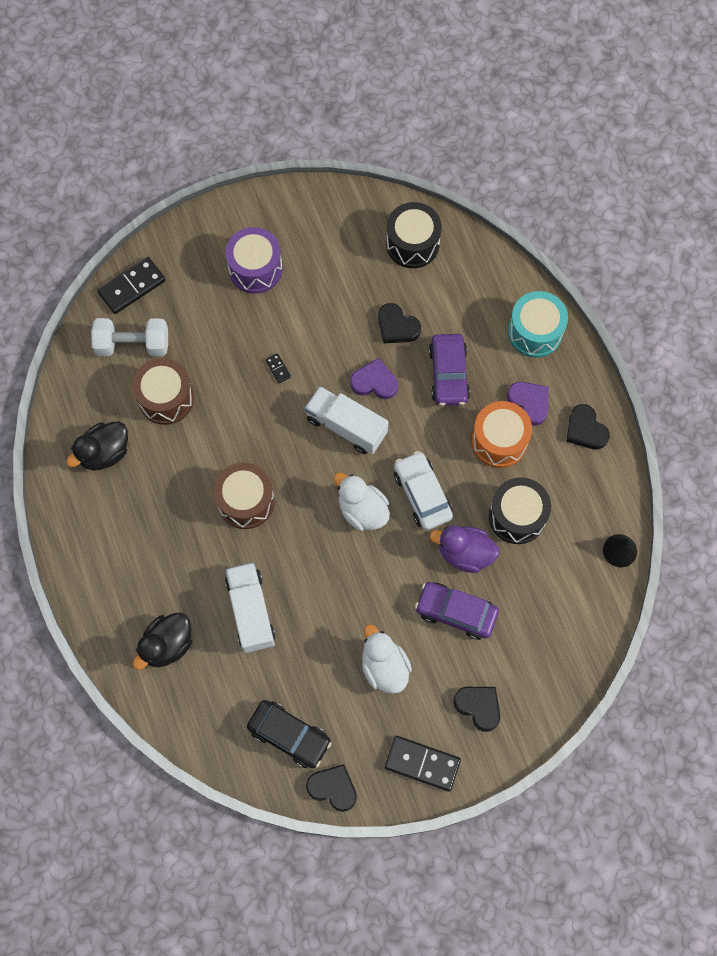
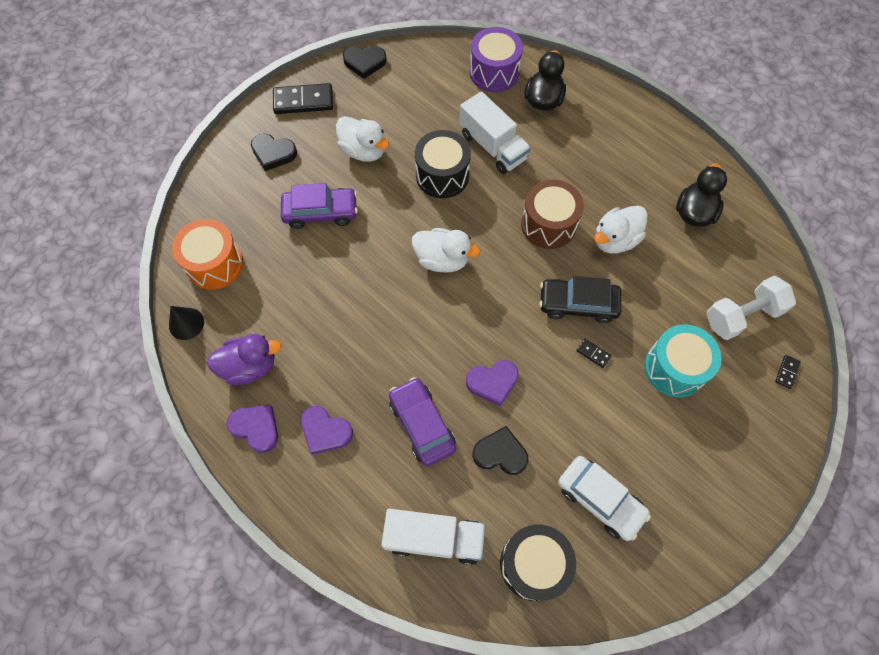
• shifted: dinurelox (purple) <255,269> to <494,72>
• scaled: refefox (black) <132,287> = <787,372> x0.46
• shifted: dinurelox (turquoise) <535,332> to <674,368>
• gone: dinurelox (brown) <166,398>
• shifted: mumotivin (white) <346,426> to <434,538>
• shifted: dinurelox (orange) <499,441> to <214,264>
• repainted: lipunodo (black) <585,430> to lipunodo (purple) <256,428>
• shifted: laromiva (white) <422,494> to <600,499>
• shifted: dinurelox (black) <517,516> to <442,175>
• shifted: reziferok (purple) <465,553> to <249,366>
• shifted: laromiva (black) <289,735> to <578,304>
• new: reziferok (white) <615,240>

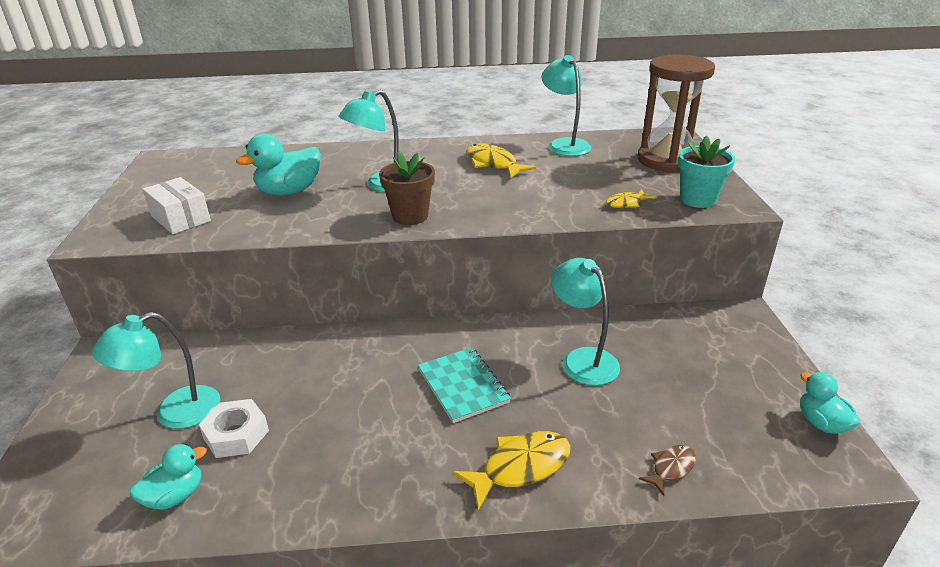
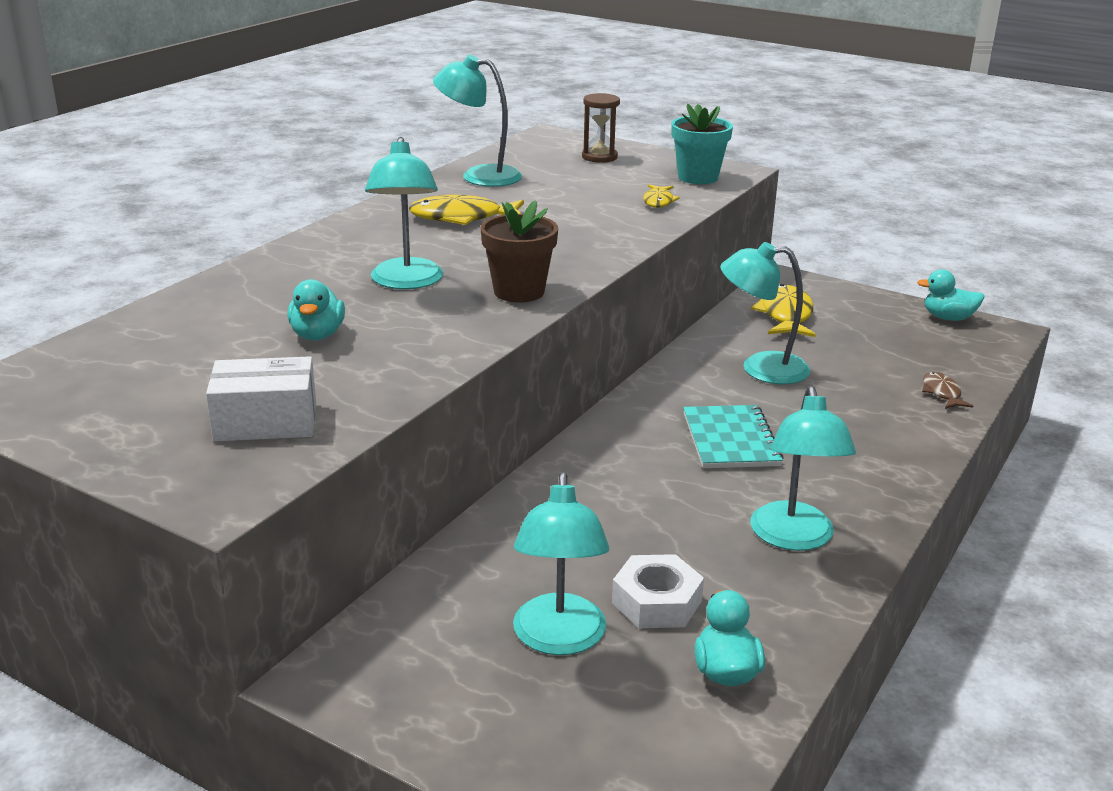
• scaled: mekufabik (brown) <666,160> = <599,157> x0.50
• scaled: reziferok (turquoise) <289,191> = <317,335> x0.63
• rotated: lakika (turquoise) <463,386> = <730,440> 75 degrees clockwise
• shifted: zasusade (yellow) <520,467> to <786,315>
• new: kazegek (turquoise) <794,538>

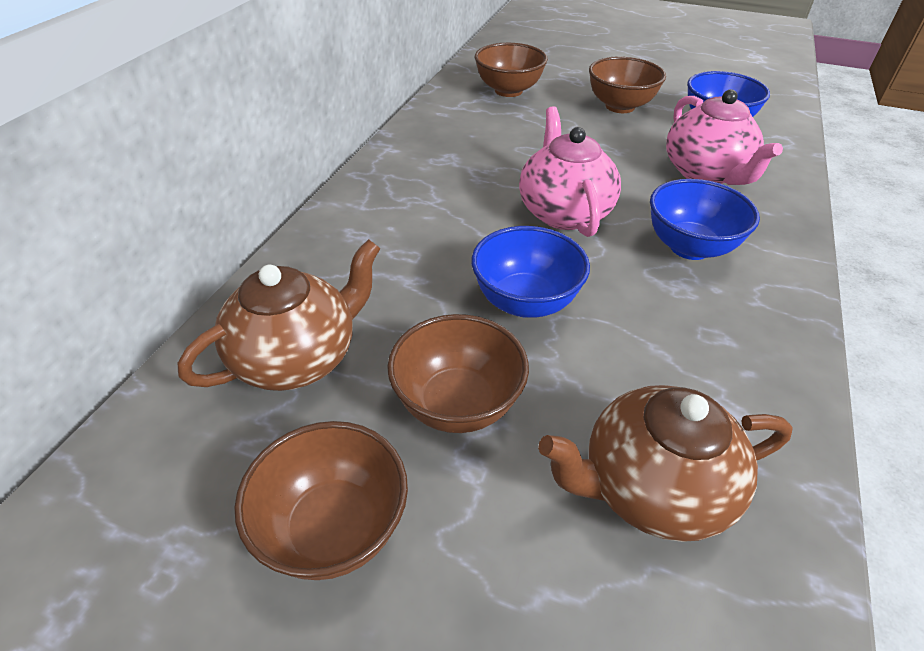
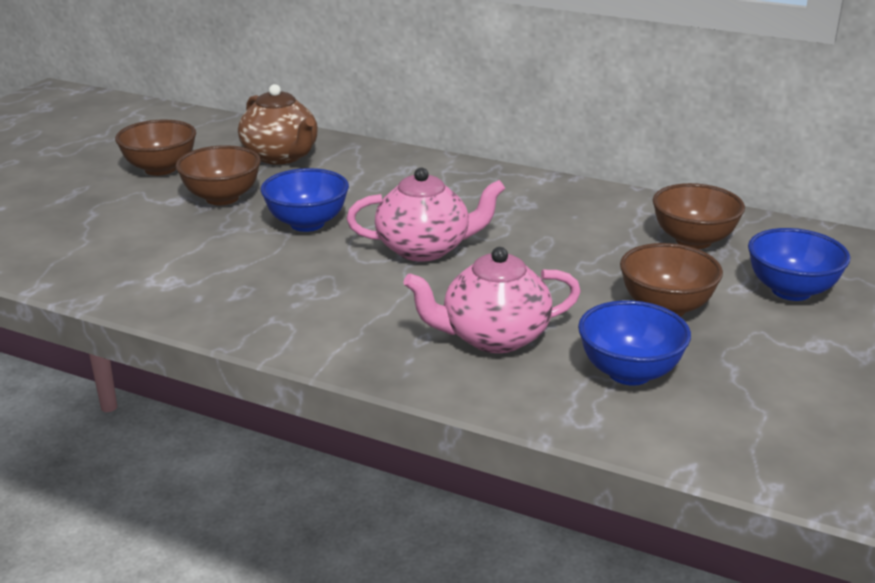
• shifted: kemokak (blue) <689,247> to <791,291>
• gone: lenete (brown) <651,488>

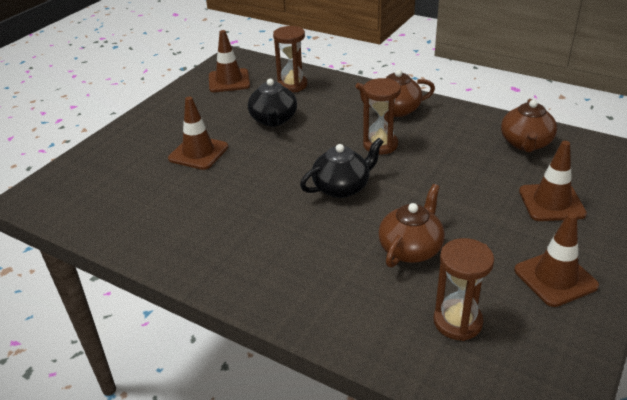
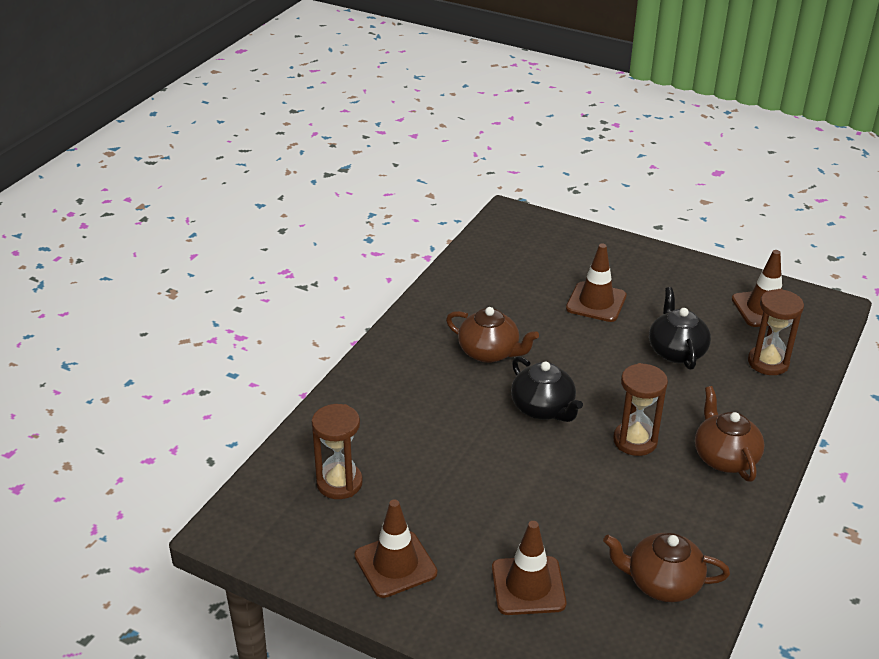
• rotated: lenete (black) <273,120> = <676,351> 90 degrees clockwise
• shifted: lenete (brown) <411,248> to <489,352>

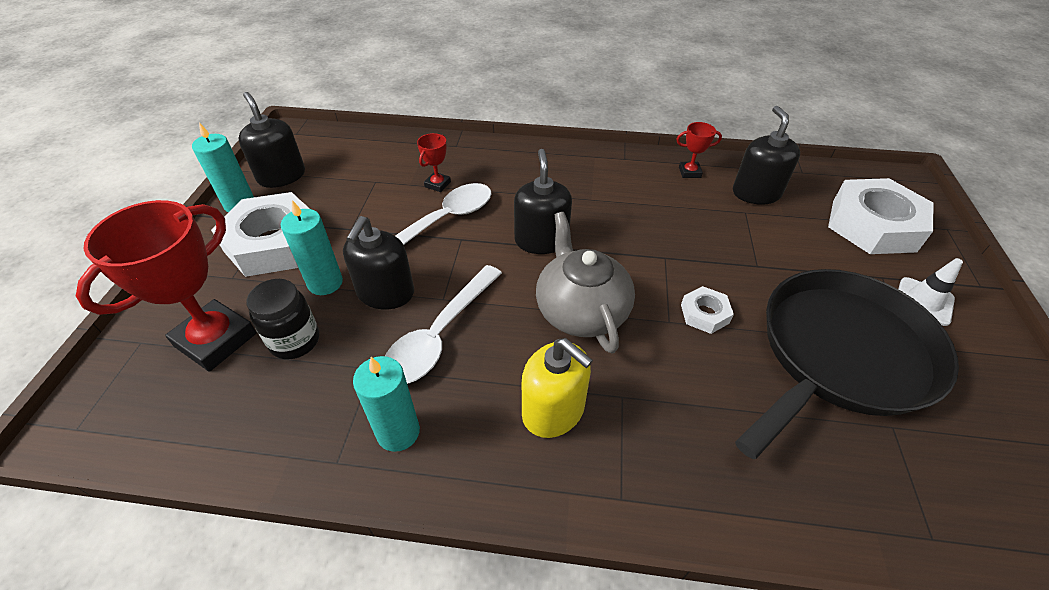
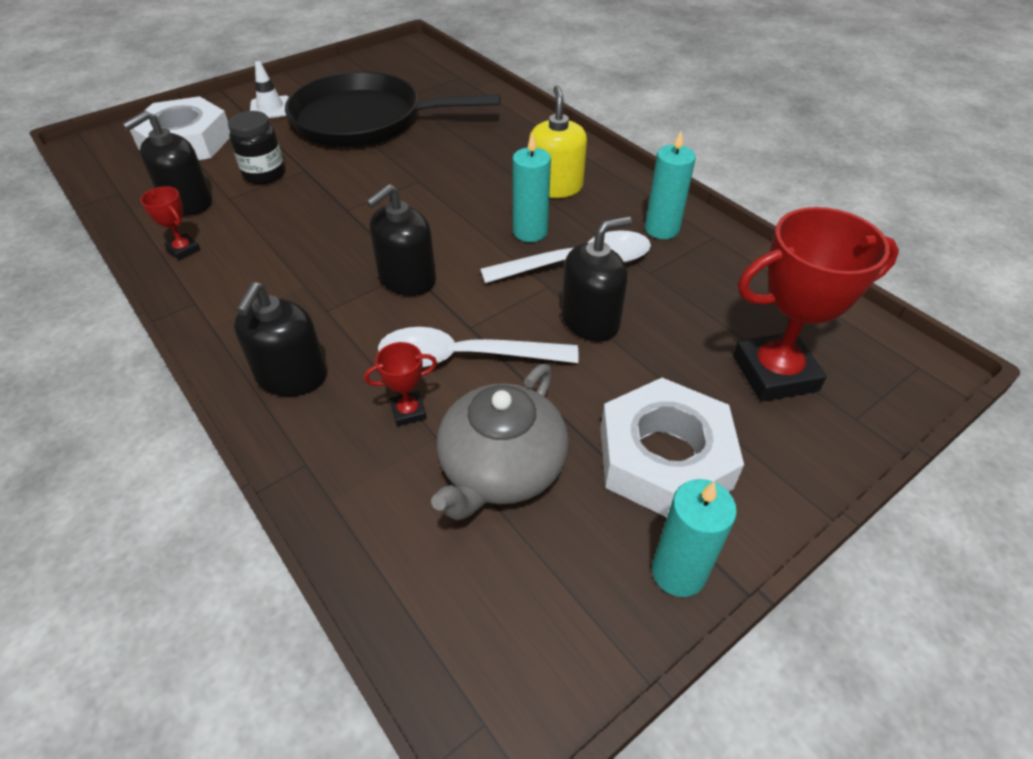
• shifted: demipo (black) <281,176> to <292,376>
• shifted: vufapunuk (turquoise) <325,283> to <530,232>
• shifted: lenete (grey) <581,310> to <501,469>
• shifted: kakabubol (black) <295,341> to <264,174>
• gone: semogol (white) <704,314>

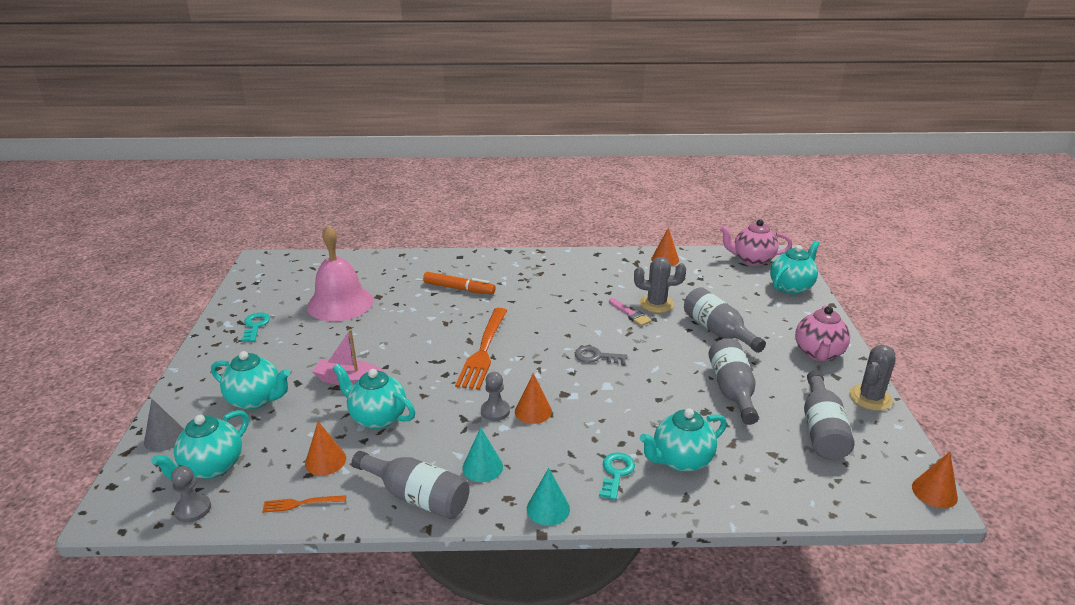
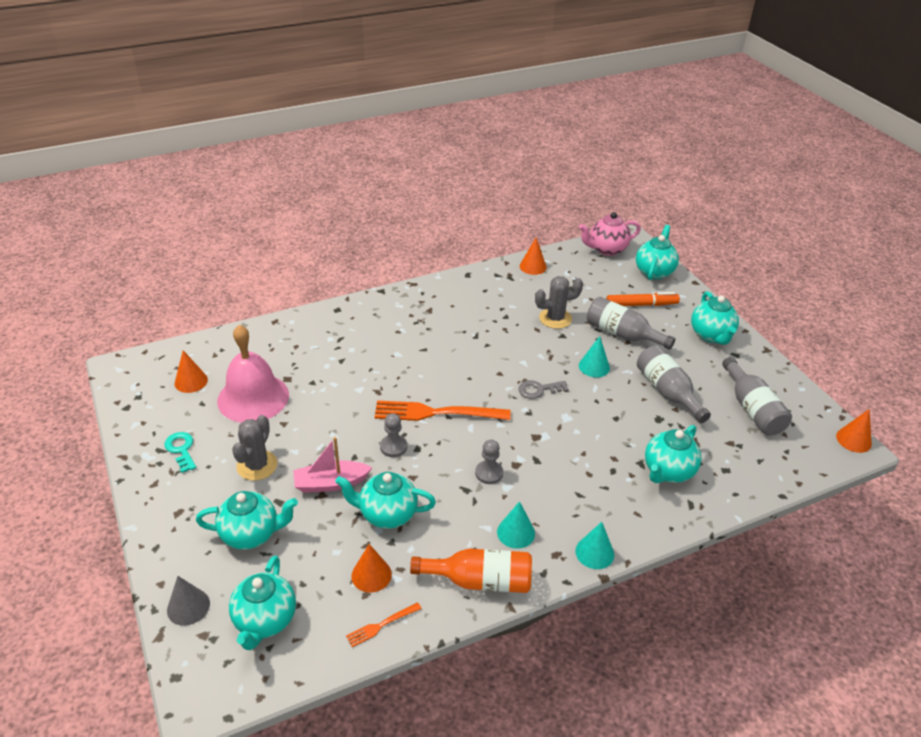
• shifted: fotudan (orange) <459,289> to <641,305>
• gone: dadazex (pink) <630,314>
• repainted: lenete (pink) <818,353> to lenete (turquoise) <711,335>
• rotated: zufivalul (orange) <483,351> = <435,413> 105 degrees clockwise
• shifted: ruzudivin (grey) <870,398> to <257,465>
• shifted: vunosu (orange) <533,411> to <191,381>
• repainted: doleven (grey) <417,496> to doleven (orange) <480,580>
• gone: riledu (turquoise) <616,473>
• shifted: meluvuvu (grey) <193,509> to <393,447>
• new: vunosu (turquoise) <594,366>

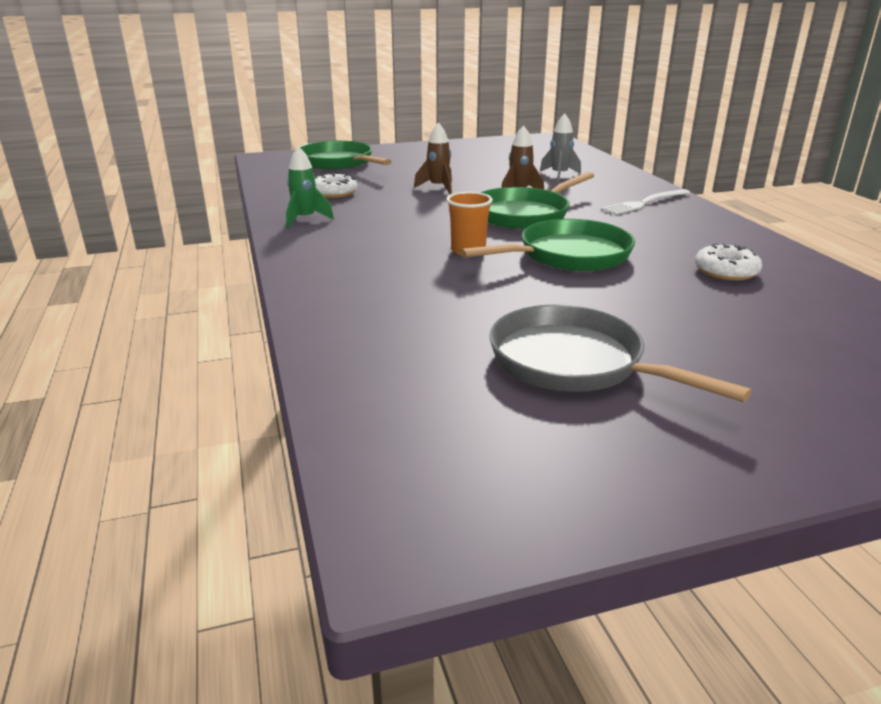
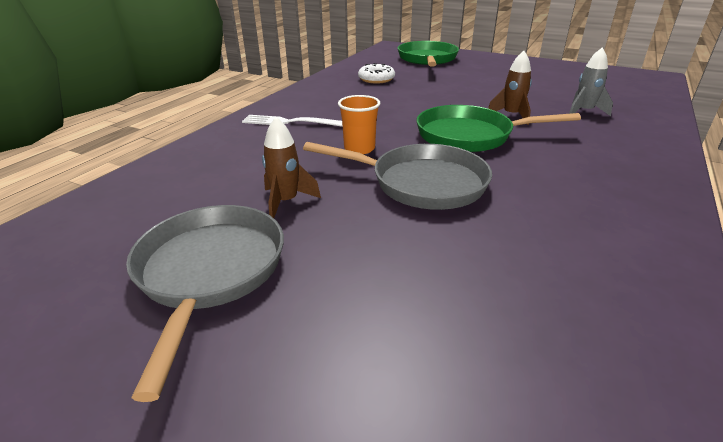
• shifted: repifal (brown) <438,188> to <286,202>
• gone: repifal (green) <305,219>
• shifted: zufivalul (white) <644,203> to <292,122>
• repainted: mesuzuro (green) <568,255> to mesuzuro (grey) <421,183>
• gone: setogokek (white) <726,271>

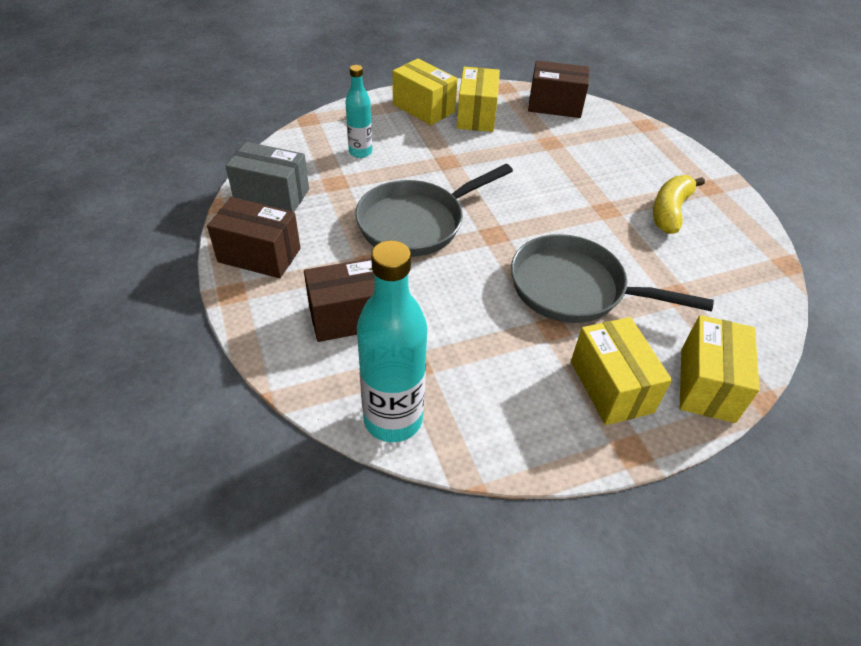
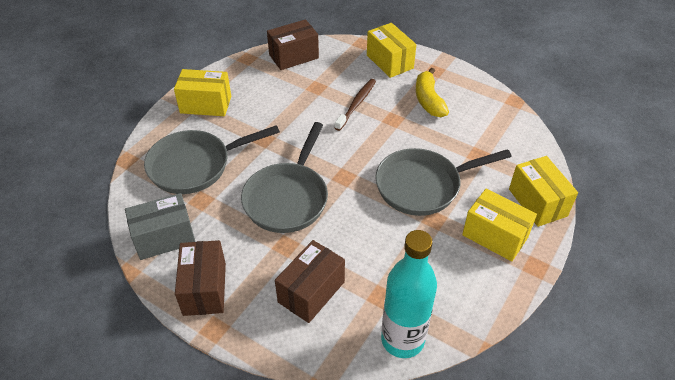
• swapped: doleven (turquoise) <360,152> to mesuzuro (grey) <195,165>
• shifted: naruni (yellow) <476,115> to <389,62>
• rotated: naruni (brown) <259,255> = <204,289> 75 degrees counterclockwise
• new: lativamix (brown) <356,104>

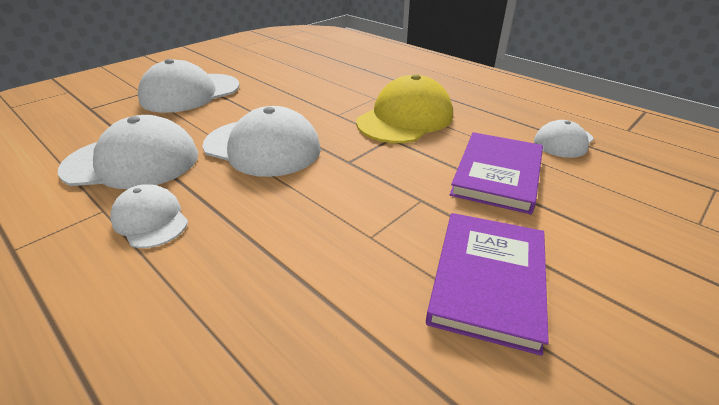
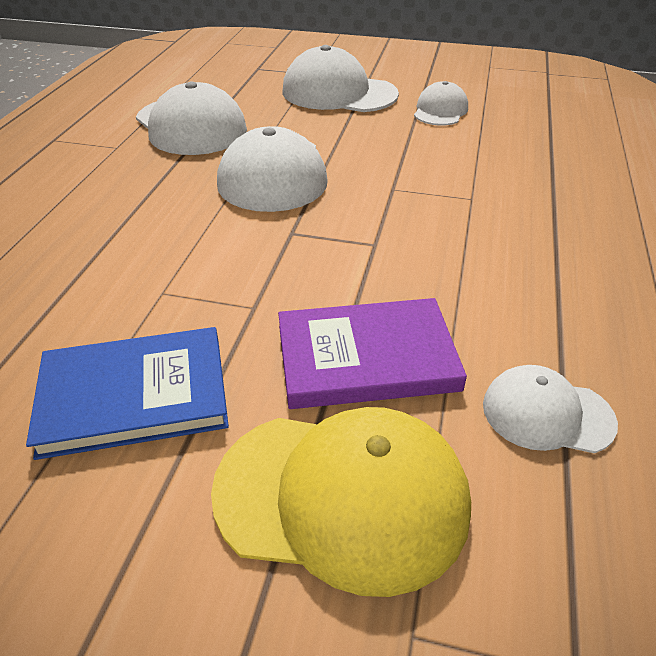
• shifted: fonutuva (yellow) <405,118> to <342,496>
• shifted: fonutuva (white) <150,220> to <440,111>
• repainted: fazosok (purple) <488,280> to fazosok (blue) <134,395>

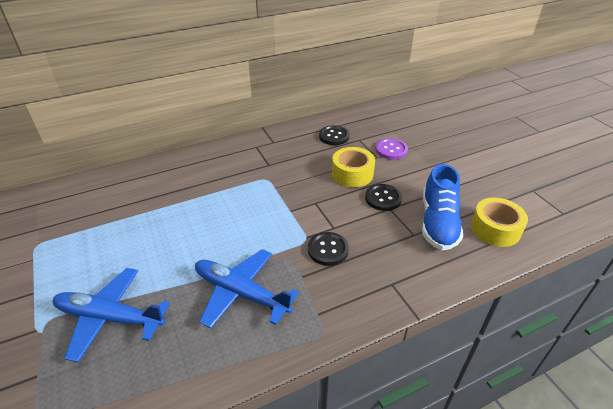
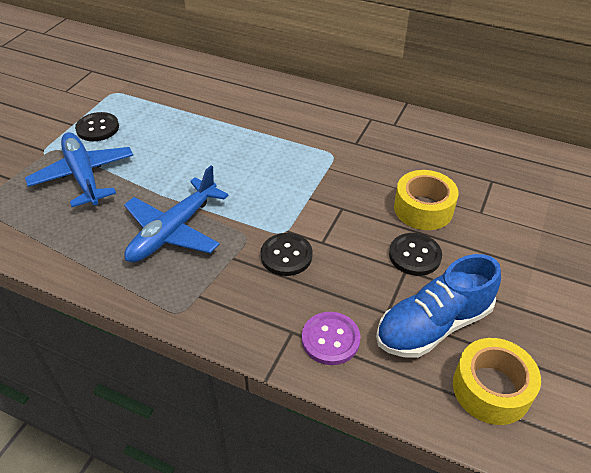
• shifted: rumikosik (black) <334,136> to <97,128>
• shifted: rumikosik (purple) <391,150> to <330,339>
• rotated: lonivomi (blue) <241,293> = <174,230> 135 degrees counterclockwise

